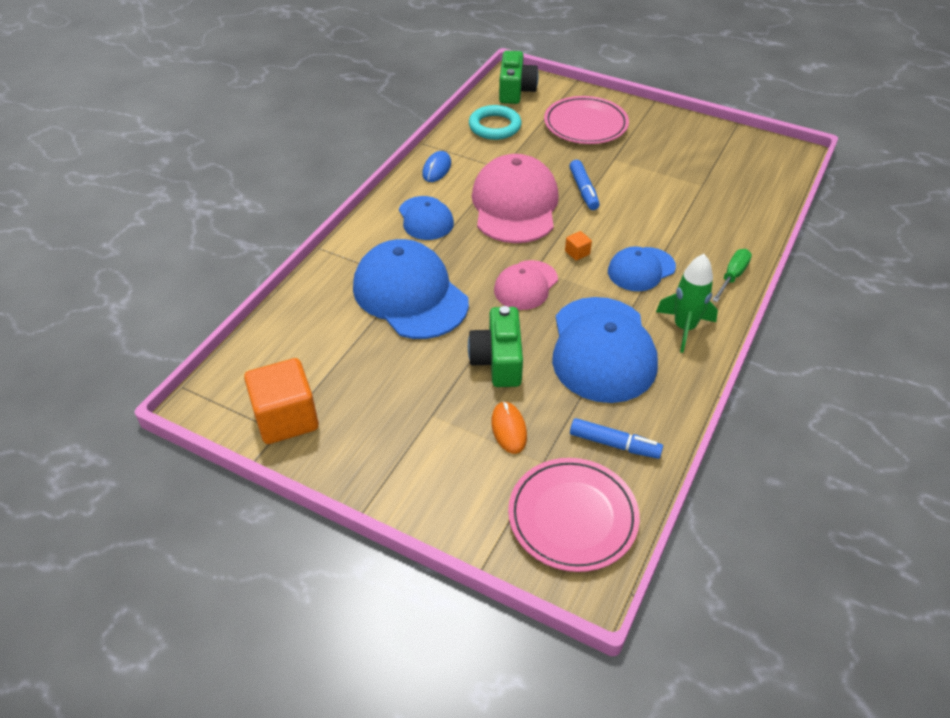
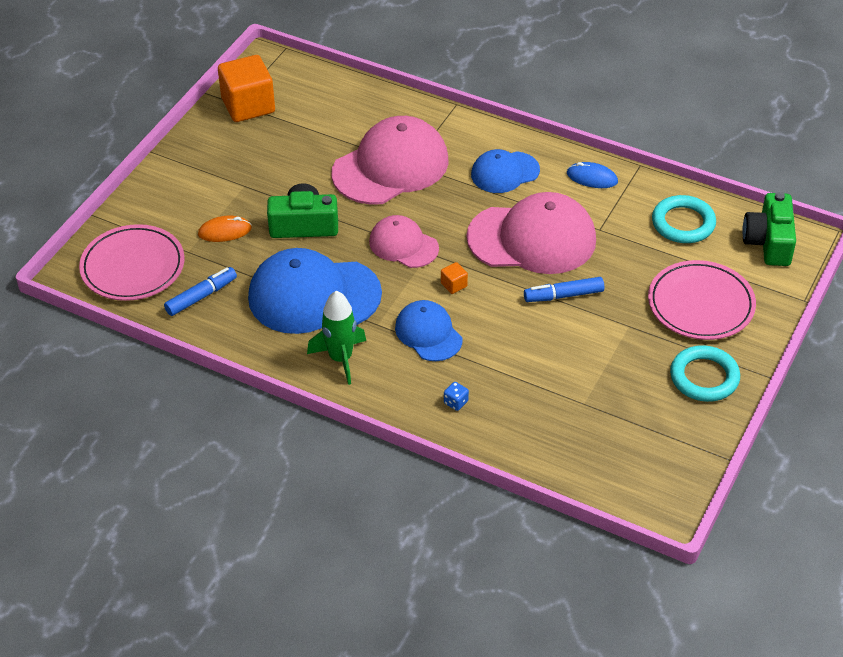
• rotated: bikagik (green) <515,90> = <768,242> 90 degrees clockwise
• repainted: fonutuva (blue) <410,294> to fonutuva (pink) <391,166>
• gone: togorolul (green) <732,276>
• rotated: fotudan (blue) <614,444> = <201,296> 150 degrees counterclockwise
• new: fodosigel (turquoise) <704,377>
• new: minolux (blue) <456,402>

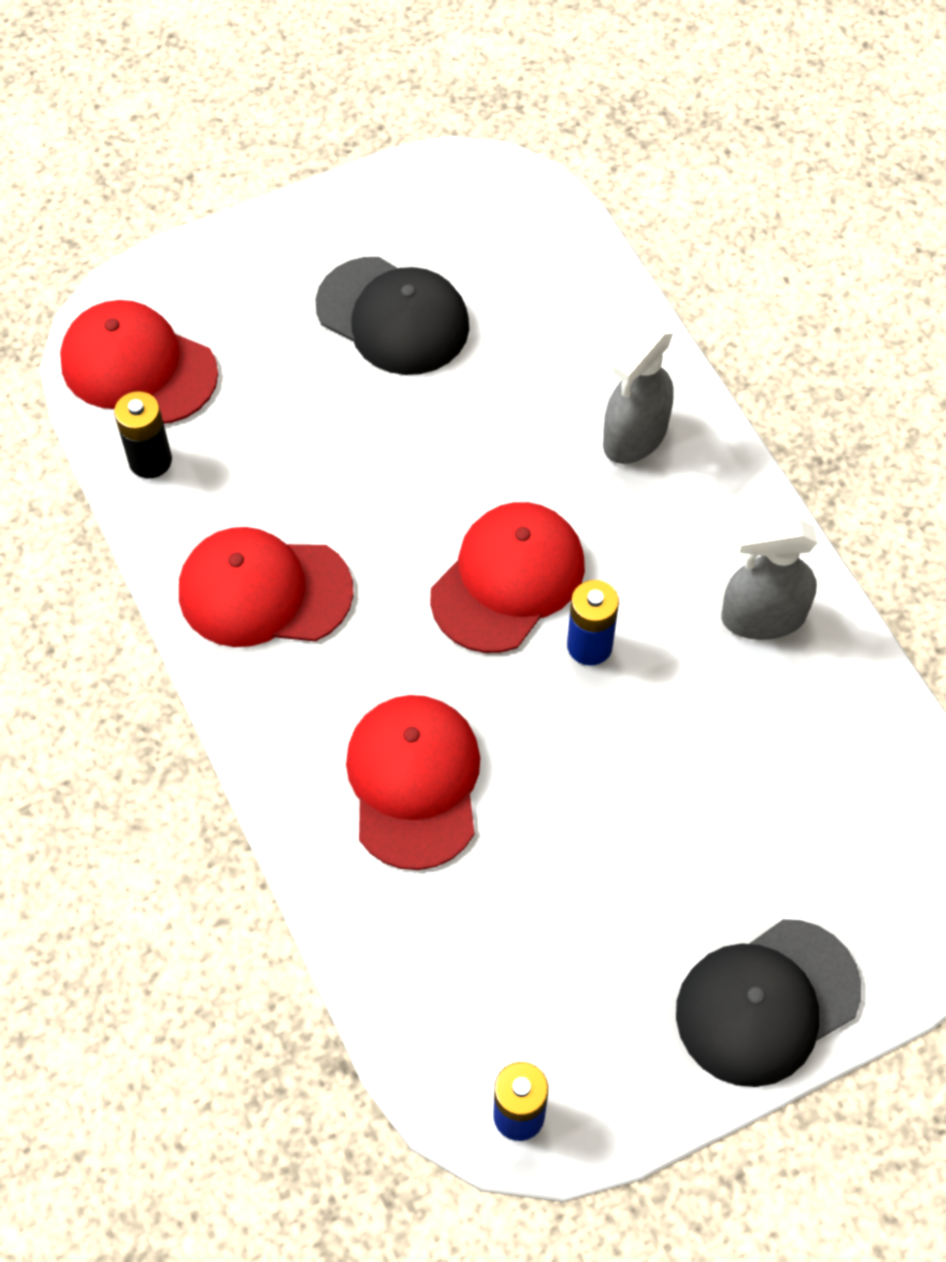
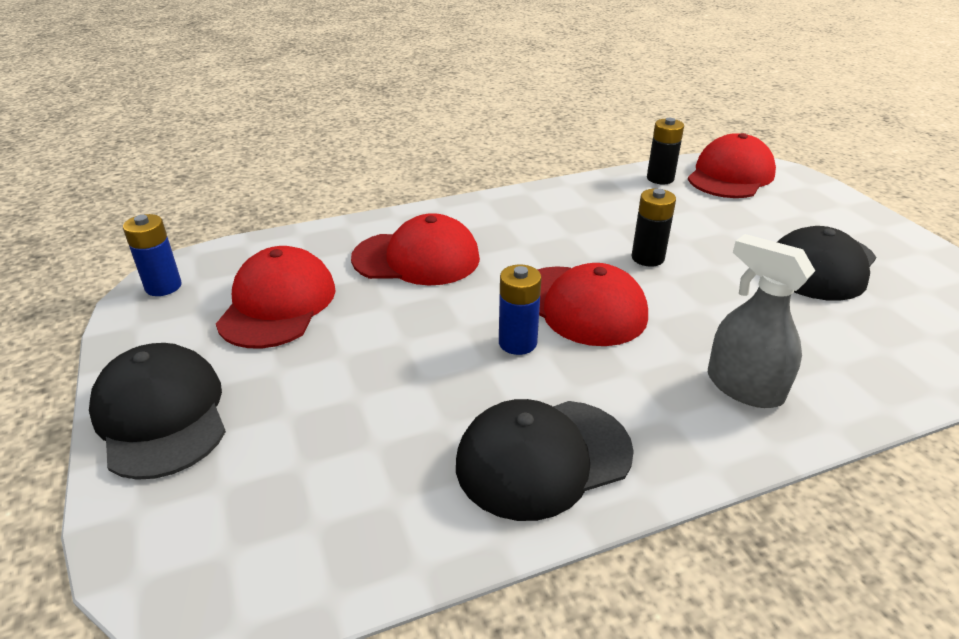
• swapped: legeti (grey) <762,617> to fonutuva (black) <543,458>
• shifted: fonutuva (red) <264,591> to <278,304>
• new: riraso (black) <647,258>

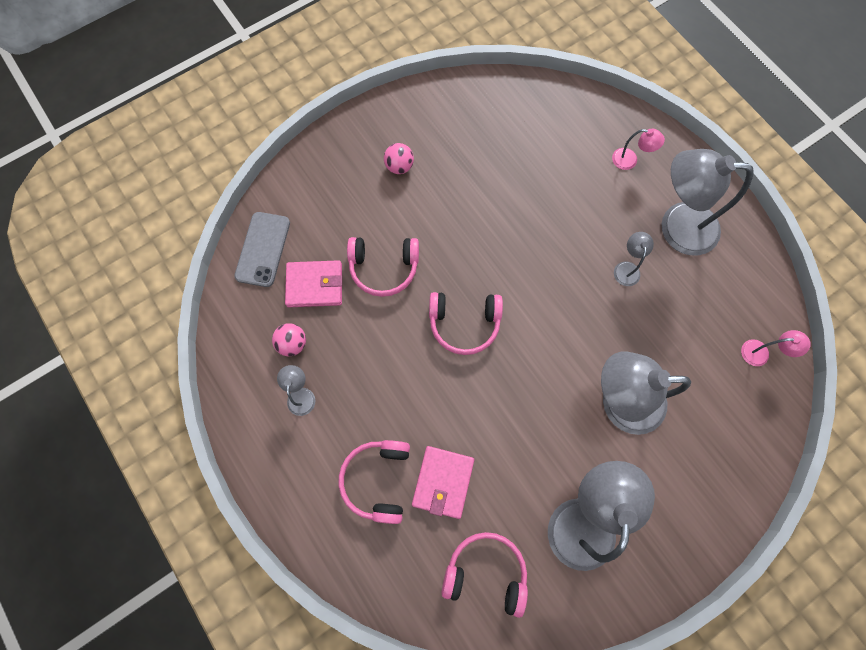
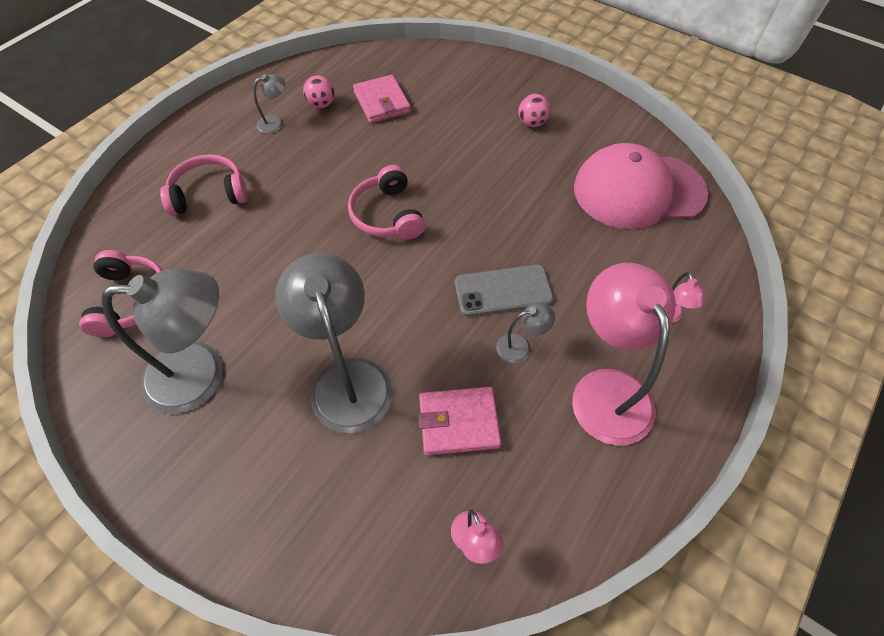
• repainted: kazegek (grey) <676,227> to kazegek (pink) <606,389>
• shifted: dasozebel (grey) <263,249> to <503,291>
• gone: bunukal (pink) <384,268>
• shifted: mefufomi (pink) <443,482> to <458,422>
• new: fonutuva (pink) <638,190>

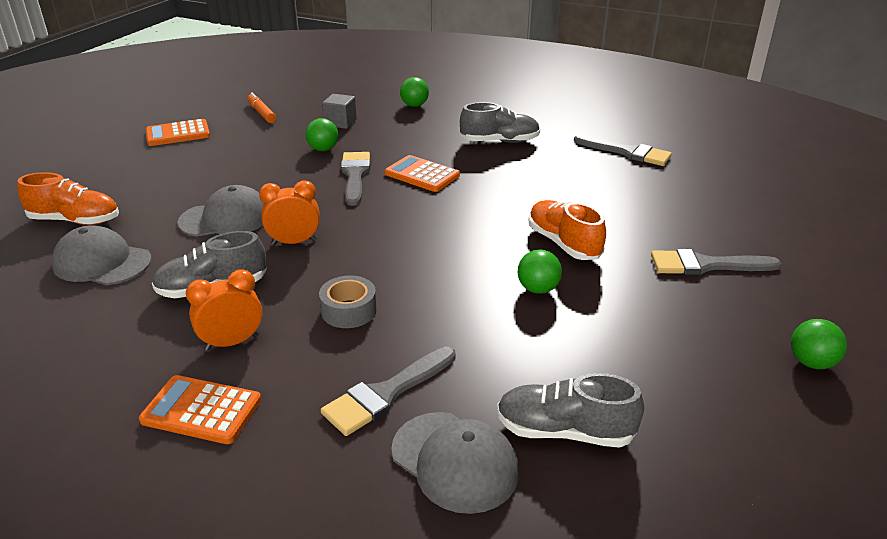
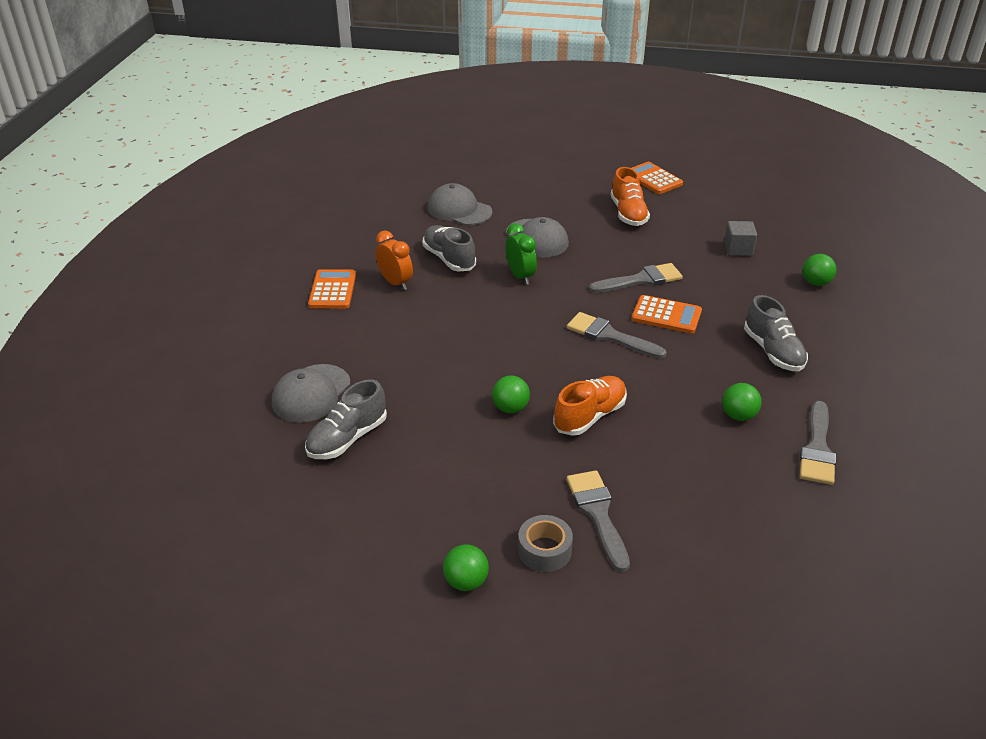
• gone: fotudan (orange) <261,113>
• shifted: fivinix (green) <323,149> to <738,416>
• rotated: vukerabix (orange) <422,175> = <666,315> 90 degrees clockwise
• shifted: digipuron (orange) <75,220> to <628,213>
• repainted: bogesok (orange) <294,242> to bogesok (green) <520,276>
• rotated: fonutuva (grey) <102,262> = <459,210> 60 degrees counterclockwise
• shifted: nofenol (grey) <349,310> to <544,550>
• shifted: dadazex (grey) <386,394> to <610,336>
• rotated: digipuron (grey) <564,431> = <347,438> 135 degrees counterclockwise

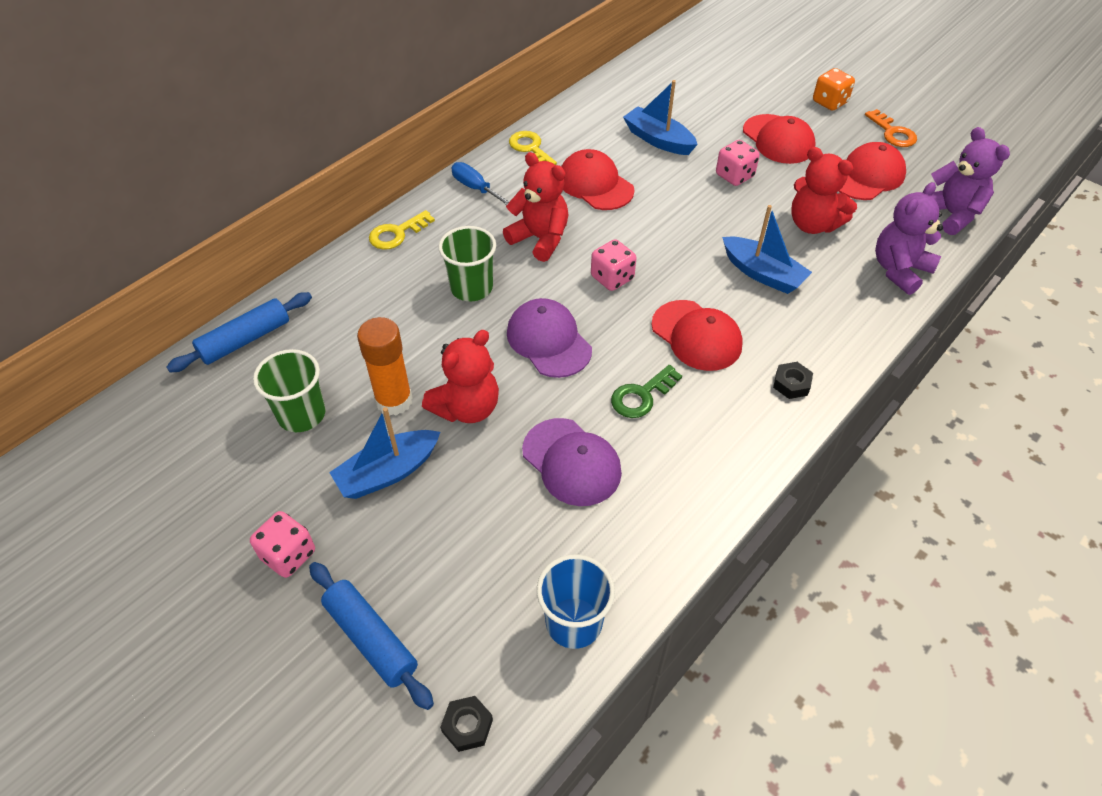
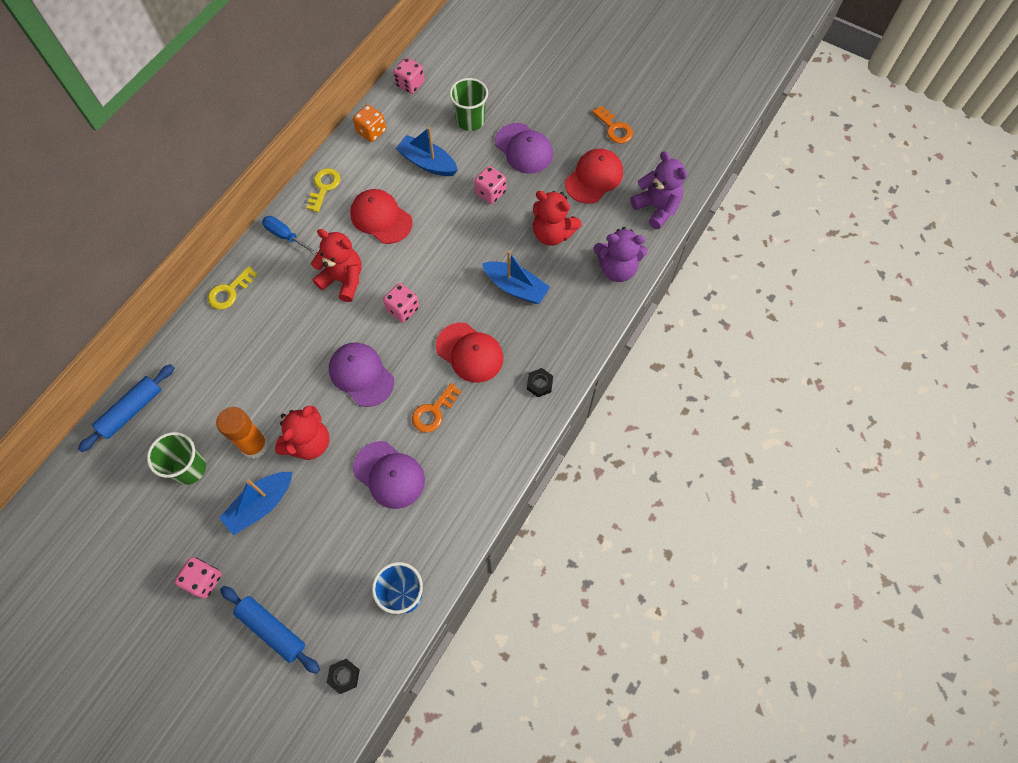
• shifted: minolux (orange) <829,102> to <371,132>
• repainted: fonutuva (red) <778,139> to fonutuva (purple) <524,149>
• rotated: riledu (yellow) <530,148> = <324,187> 60 degrees clockwise
• rotated: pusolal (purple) <899,270> = <617,268> 120 degrees counterclockwise
• shifted: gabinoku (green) <471,288> to <470,120>
• repainted: riledu (green) <641,396> to riledu (orange) <433,412>
• new: minolux (pink) <410,84>

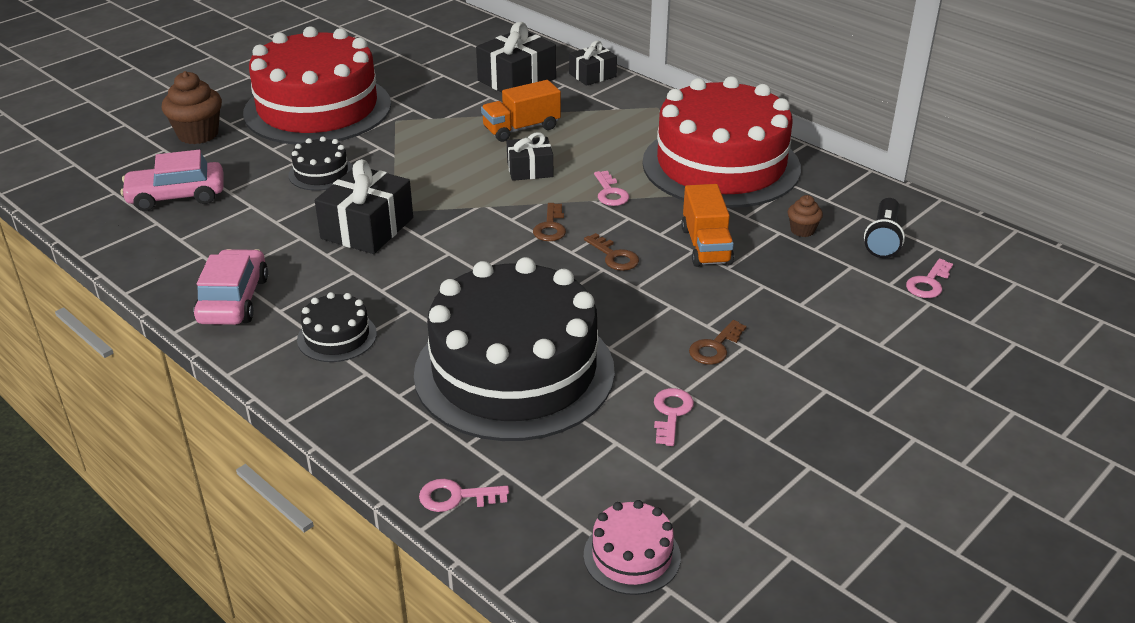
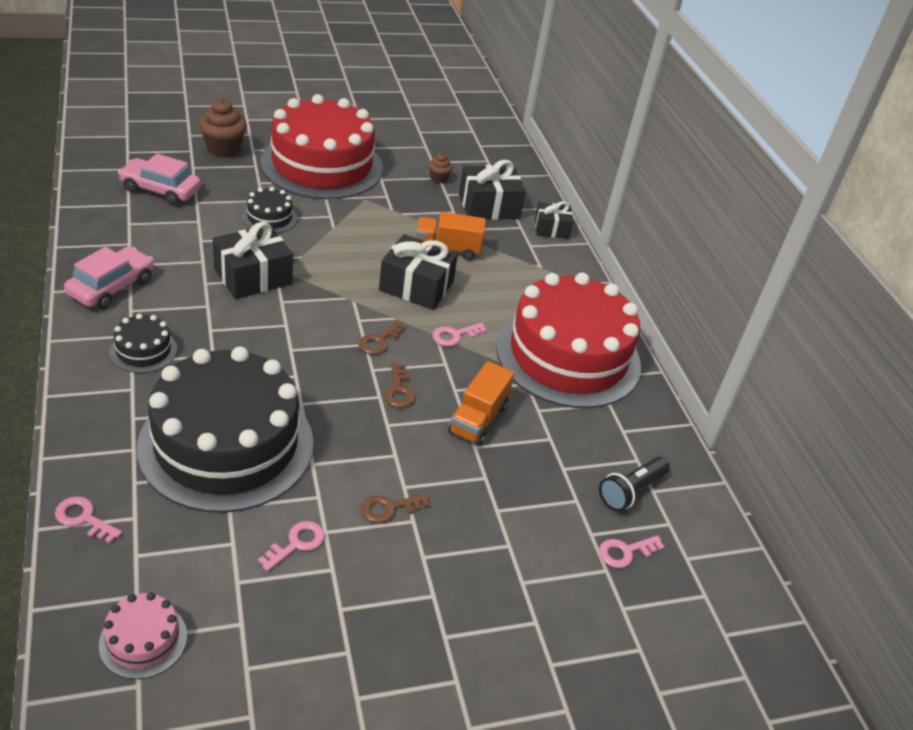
• scaled: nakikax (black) <530,170> = <416,286> x1.63
• rotated: riledu (pink) <610,193> = <454,335> 45 degrees clockwise
• shifted: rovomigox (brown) <802,230> to <438,178>

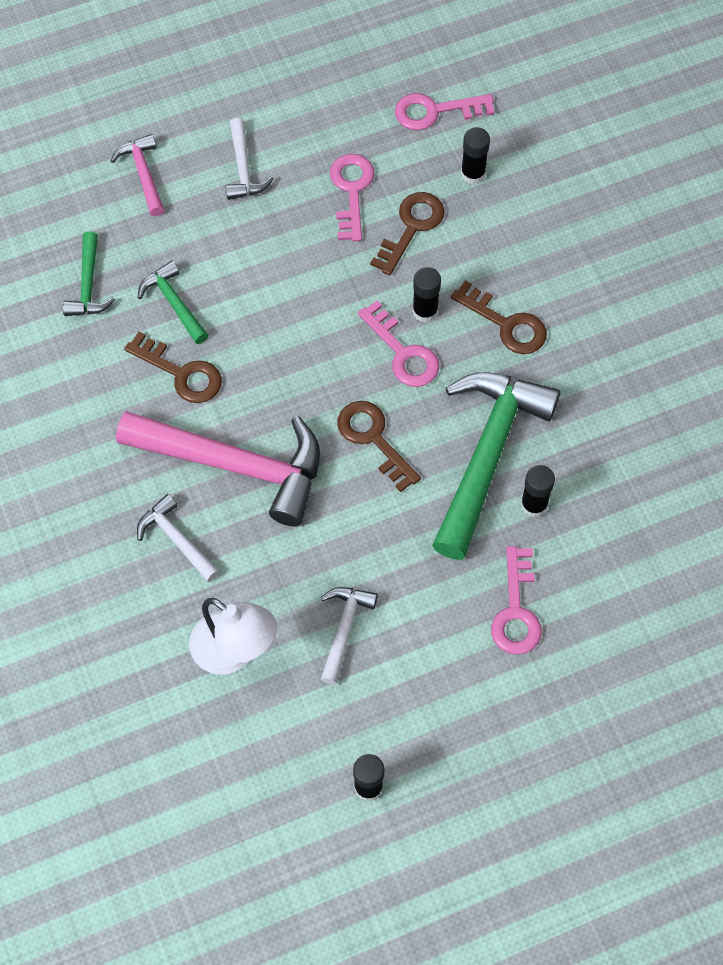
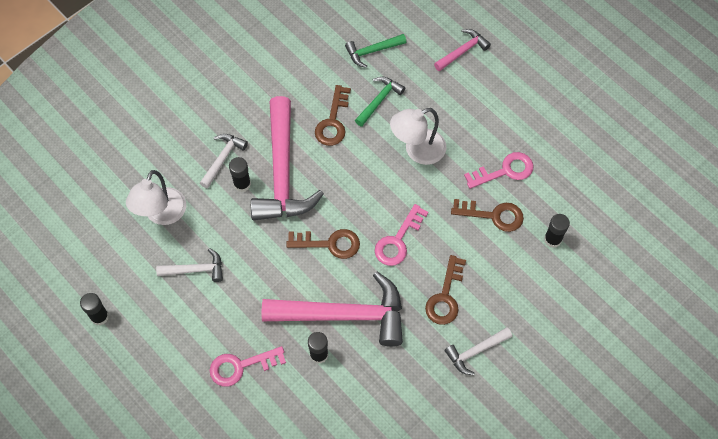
• gone: riledu (pink) <435,111>
• shifted: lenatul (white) <243,169> to <475,351>
• shifted: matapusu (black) <425,311> to <242,184>
• repainted: lenatul (green) <487,454> to lenatul (pink) <344,315>
• rotated: riledu (brown) <373,439> = <329,243> 60 degrees clockwise
• new: kazegek (white) <417,150>

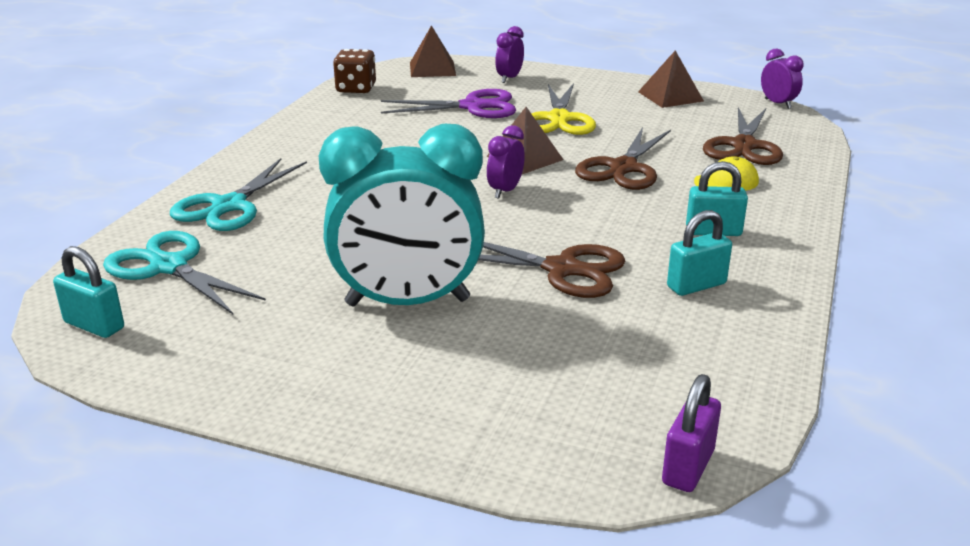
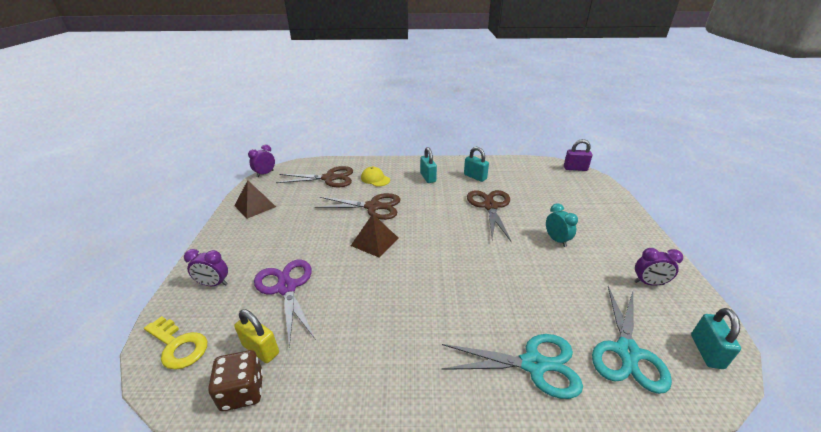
• swapped: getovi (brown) <432,69> to riledu (yellow) <178,346>
• gone: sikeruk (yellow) <559,119>
• scaled: bogesok (turquoise) <407,302> = <556,240> x0.42
• shifted: bogesok (purple) <505,191> to <648,283>
• new: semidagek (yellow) <261,349>

